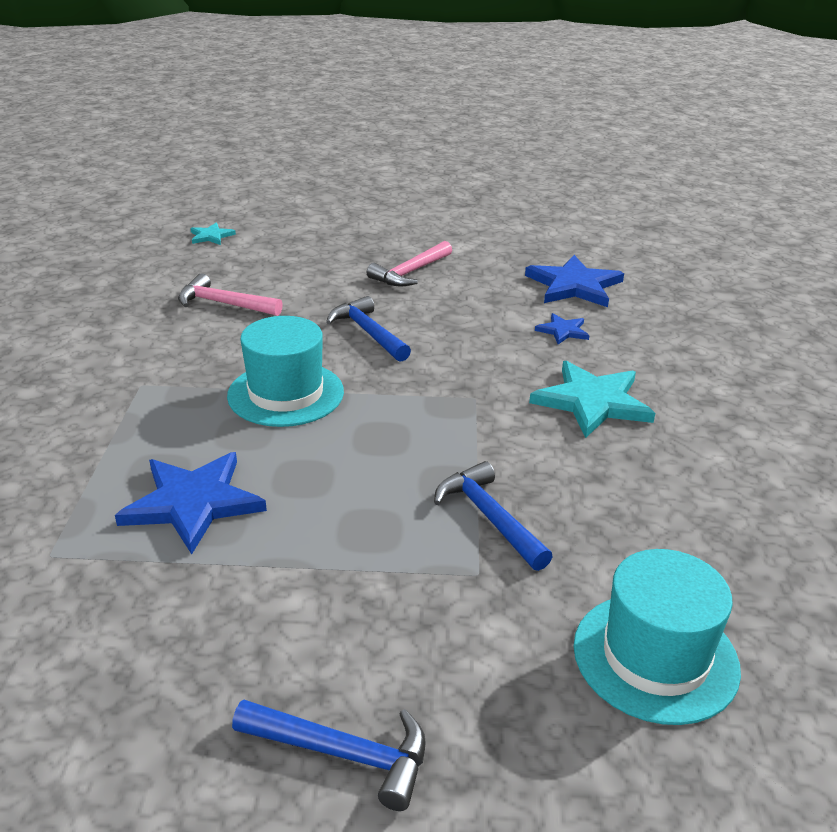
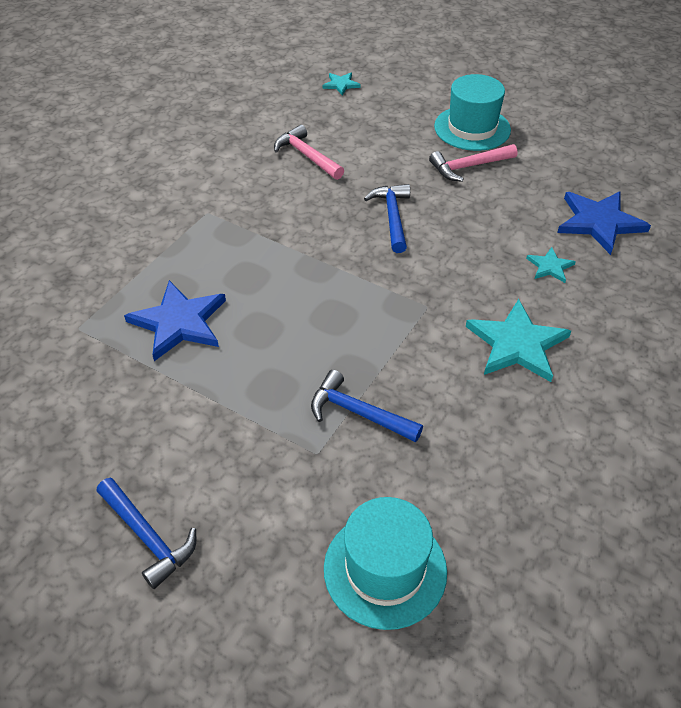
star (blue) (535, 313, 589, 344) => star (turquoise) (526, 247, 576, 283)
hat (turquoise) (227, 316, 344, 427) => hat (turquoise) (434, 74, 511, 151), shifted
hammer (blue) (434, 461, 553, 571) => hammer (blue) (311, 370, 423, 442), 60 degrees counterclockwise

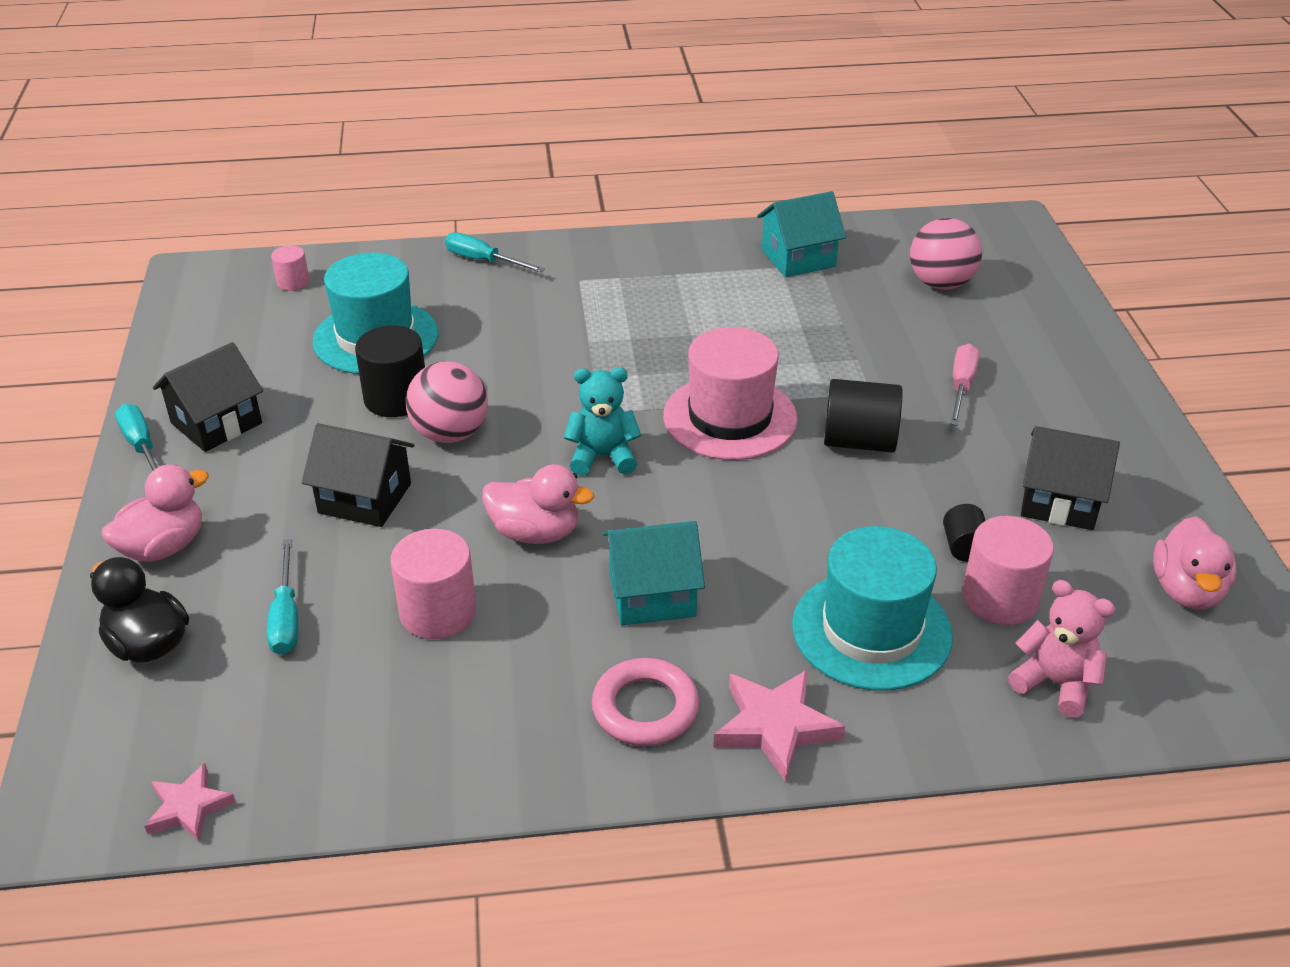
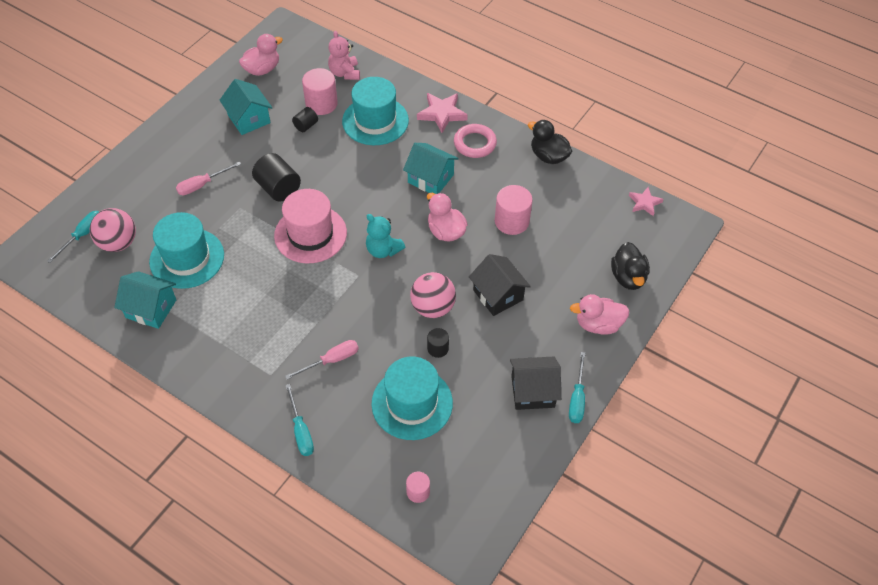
cylinder (black) (355, 326, 425, 417) => cylinder (black) (427, 328, 449, 358), x0.56
house (black) (1021, 426, 1120, 530) => house (turquoise) (219, 79, 272, 135)
screwdriver (turquoise) (267, 539, 298, 655) => screwdriver (turquoise) (47, 211, 99, 263), shifted
nothing => duck (black) (528, 120, 572, 164)
nothing => hat (turquoise) (149, 212, 224, 289)
nothing => screwdriver (pink) (285, 340, 359, 380)

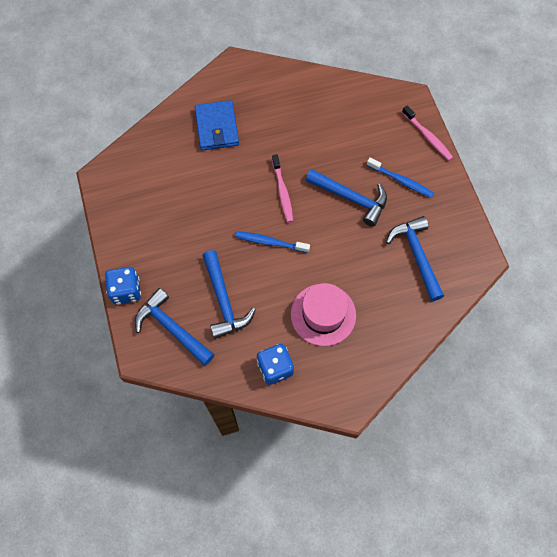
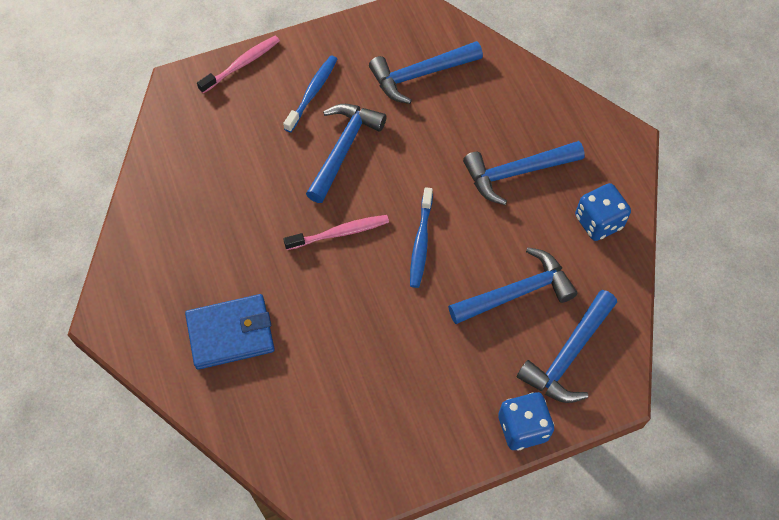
hat (pink) (291, 283, 356, 346) => hammer (blue) (463, 141, 585, 205)

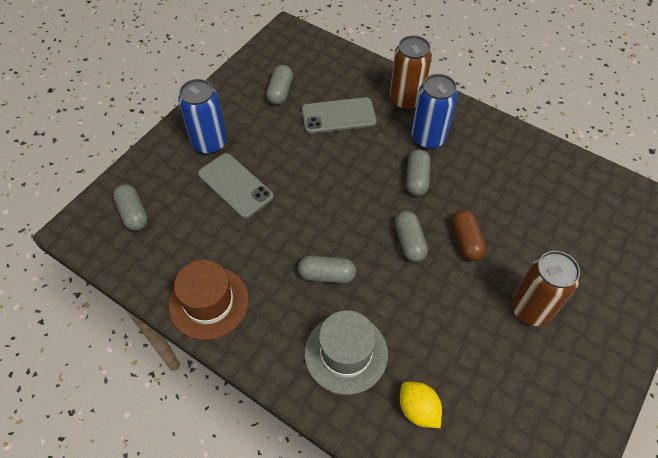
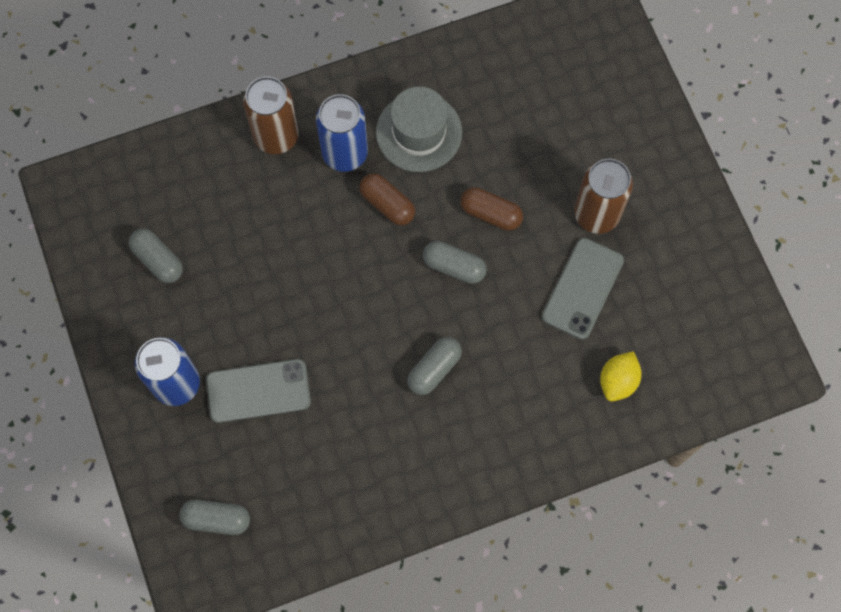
phone (grey) (302, 97, 377, 134) => phone (grey) (542, 238, 624, 339), shifted
capsule (grey) (406, 150, 431, 196) => capsule (brown) (359, 173, 415, 225)
hat (brown) (169, 260, 249, 340) => nothing
hat (grey) (304, 310, 388, 395) => hat (grey) (376, 87, 462, 172), shifted
lemon (yellow) (400, 382, 442, 428) => lemon (yellow) (600, 351, 642, 402), 60 degrees counterclockwise

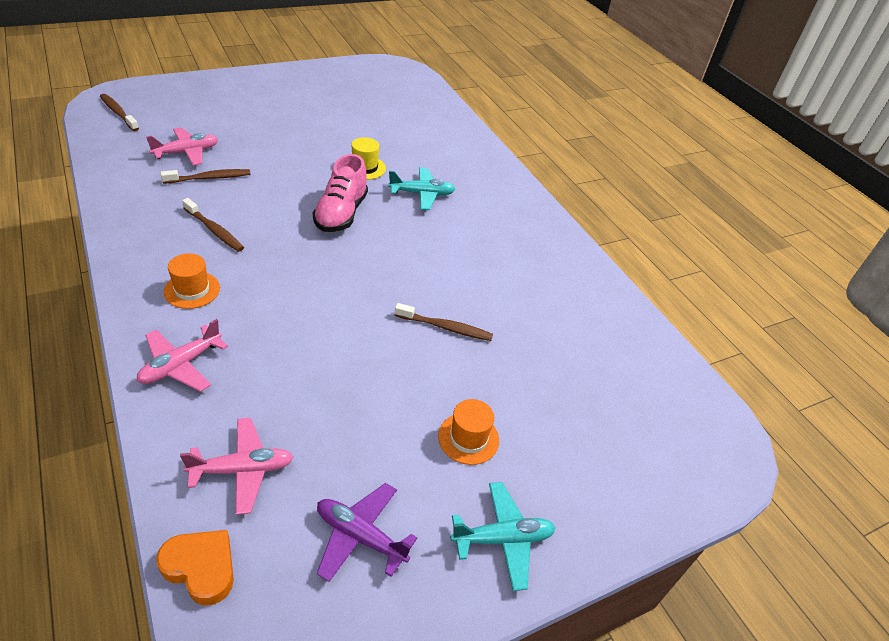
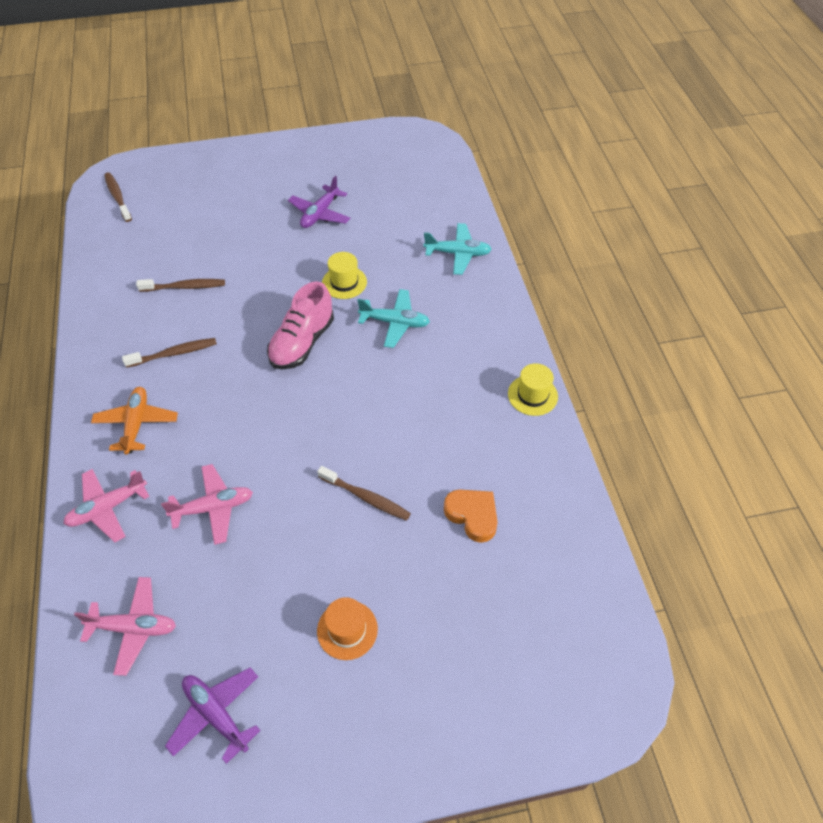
plane (pink) (146, 127, 218, 166) => plane (pink) (161, 464, 253, 545), shifted
toothbrush (brown) (182, 198, 244, 252) => toothbrush (brown) (122, 338, 217, 368), 75 degrees counterclockwise
hat (orange) (164, 253, 220, 309) => plane (orange) (91, 387, 178, 455)
plane (turquoise) (450, 482, 556, 591) => plane (turquoise) (424, 223, 492, 275), shifted
heart (orange) (156, 530, 234, 605) => heart (orange) (444, 490, 498, 543), shifted
nothing => plane (purple) (288, 176, 350, 228)
nothing => hat (yellow) (508, 363, 558, 416)

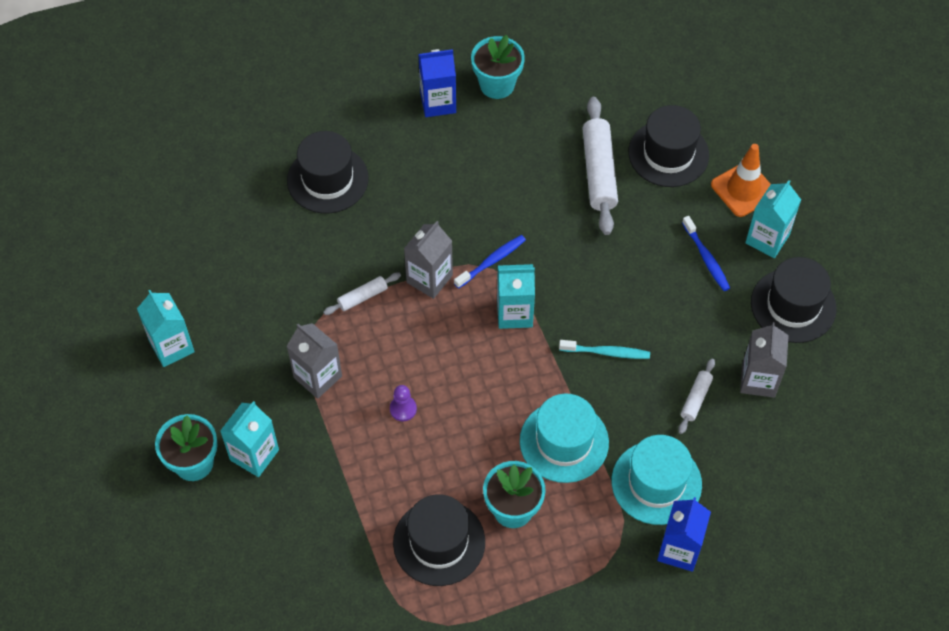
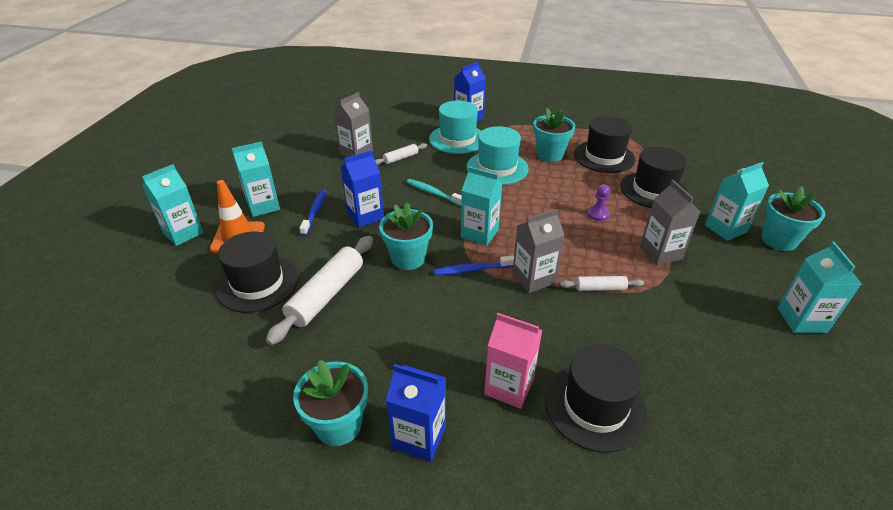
hat (black) (751, 257, 837, 343) => hat (black) (620, 147, 688, 208), shifted
nothing => carton (blue) (341, 150, 384, 228)
nothing => carton (turquoise) (142, 164, 204, 246)
nothing => flower pot (turquoise) (379, 203, 433, 270)
nothing => carton (pink) (484, 313, 542, 409)

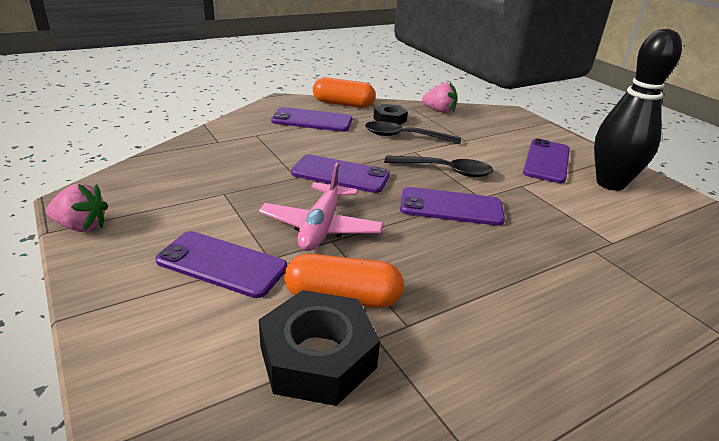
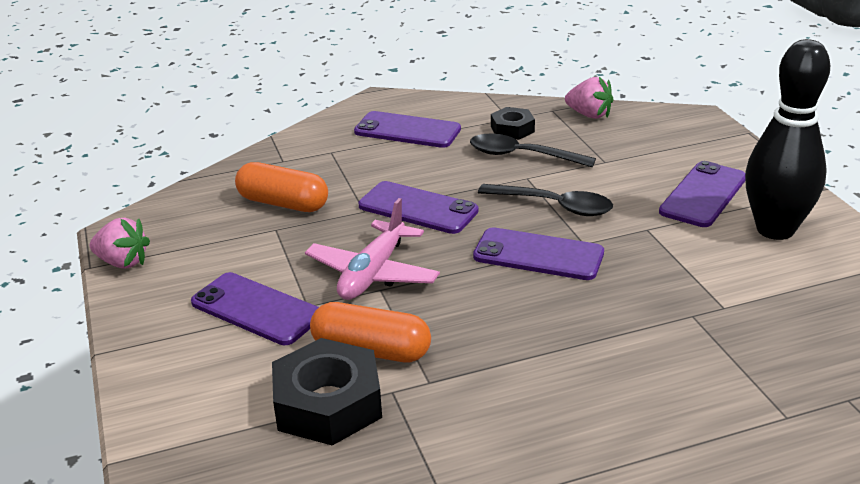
capsule (orange) (313, 77, 375, 108) => capsule (orange) (235, 162, 328, 212), shifted

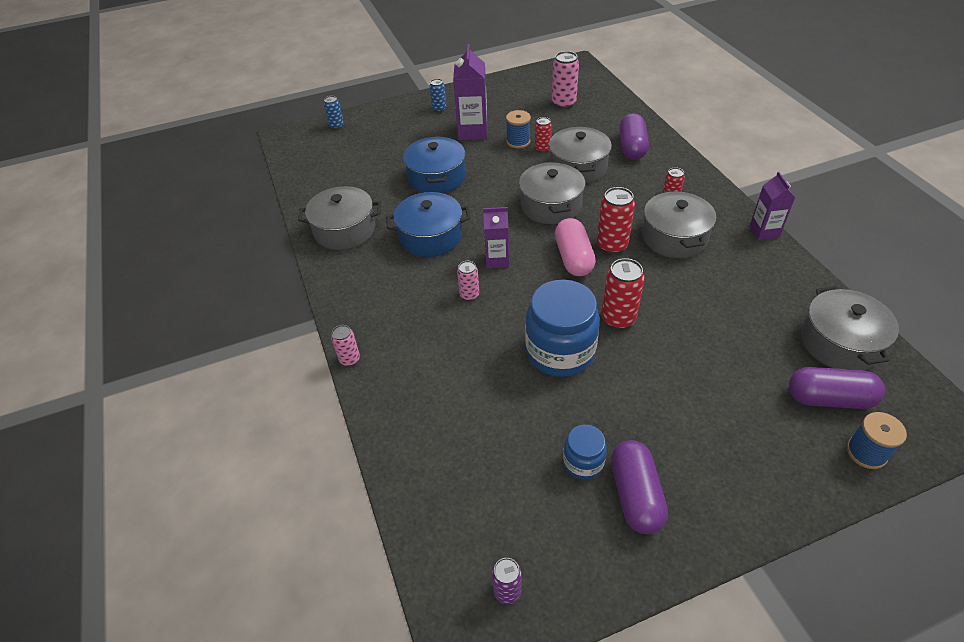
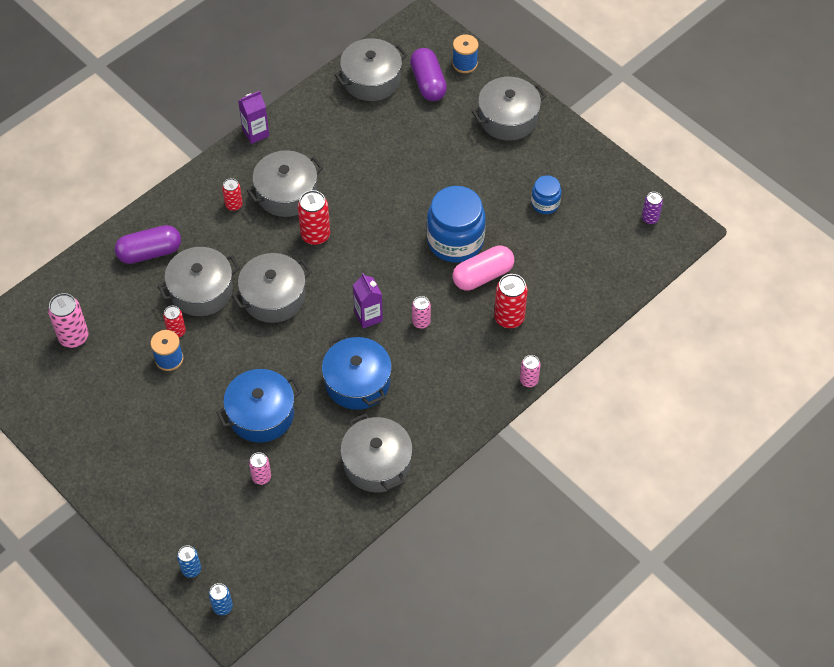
carton (purple) (453, 44, 488, 140) => nothing
can (blue) (429, 79, 446, 112) => can (blue) (209, 583, 233, 615), shifted
capsule (pink) (555, 218, 596, 276) => capsule (pink) (453, 245, 514, 291), shifted
can (red) (602, 258, 645, 329) => can (red) (494, 274, 528, 329), shifted
capsule (purple) (611, 440, 668, 534) => nothing
nothing => pot (grey) (472, 77, 546, 141)
nothing => can (pink) (249, 452, 271, 485)

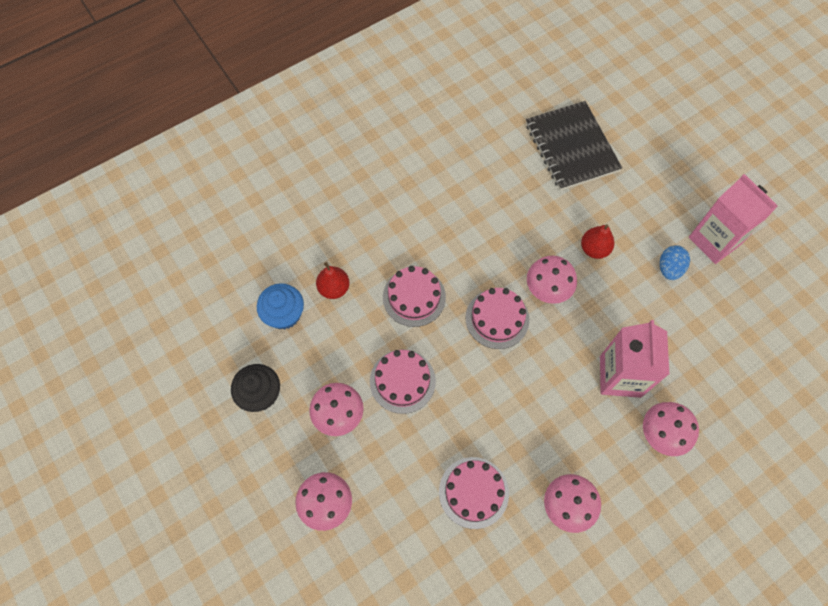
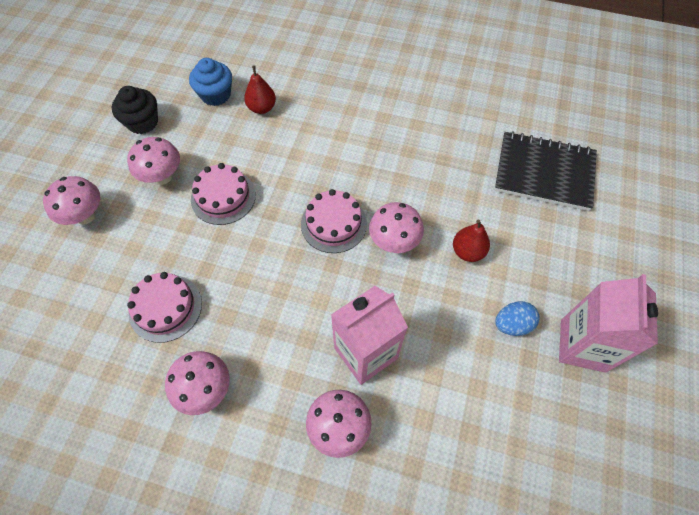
notebook (black) (526, 101, 622, 191) => notebook (black) (494, 131, 597, 211), 75 degrees clockwise
cake (pink) (383, 266, 446, 327) => nothing

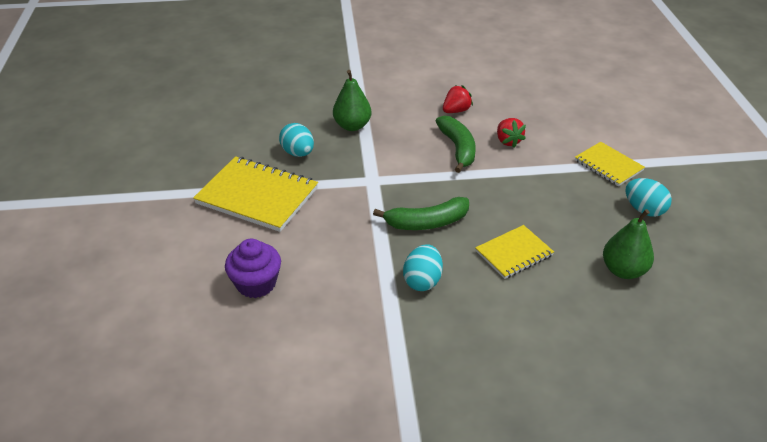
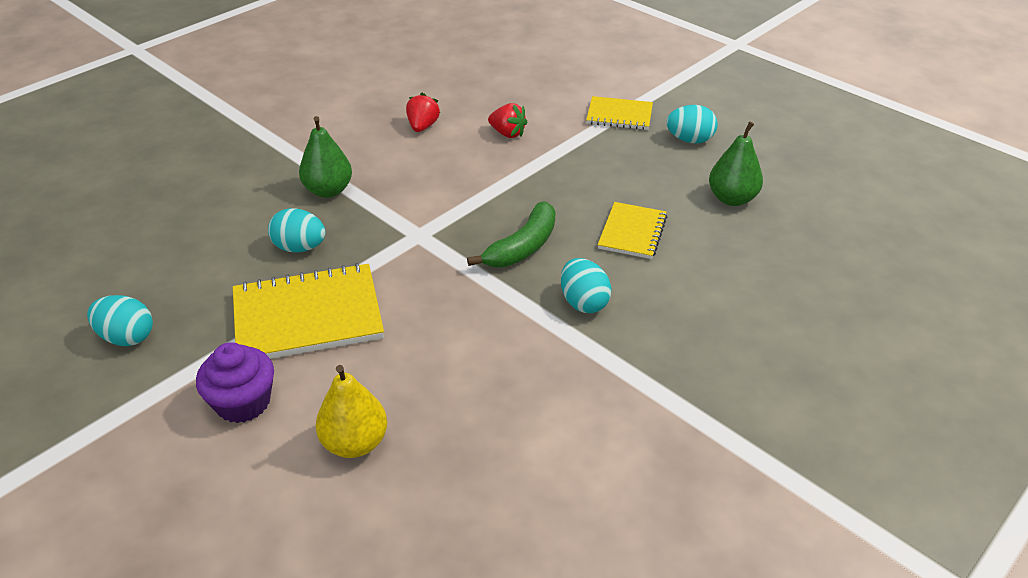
banana (green) (436, 116, 476, 173) => nothing
cupcake (purple) (225, 239, 281, 298) => cupcake (purple) (196, 342, 274, 423), shifted
nothing => egg (turquoise) (87, 295, 153, 346)
nothing => pear (yellow) (315, 365, 388, 458)

